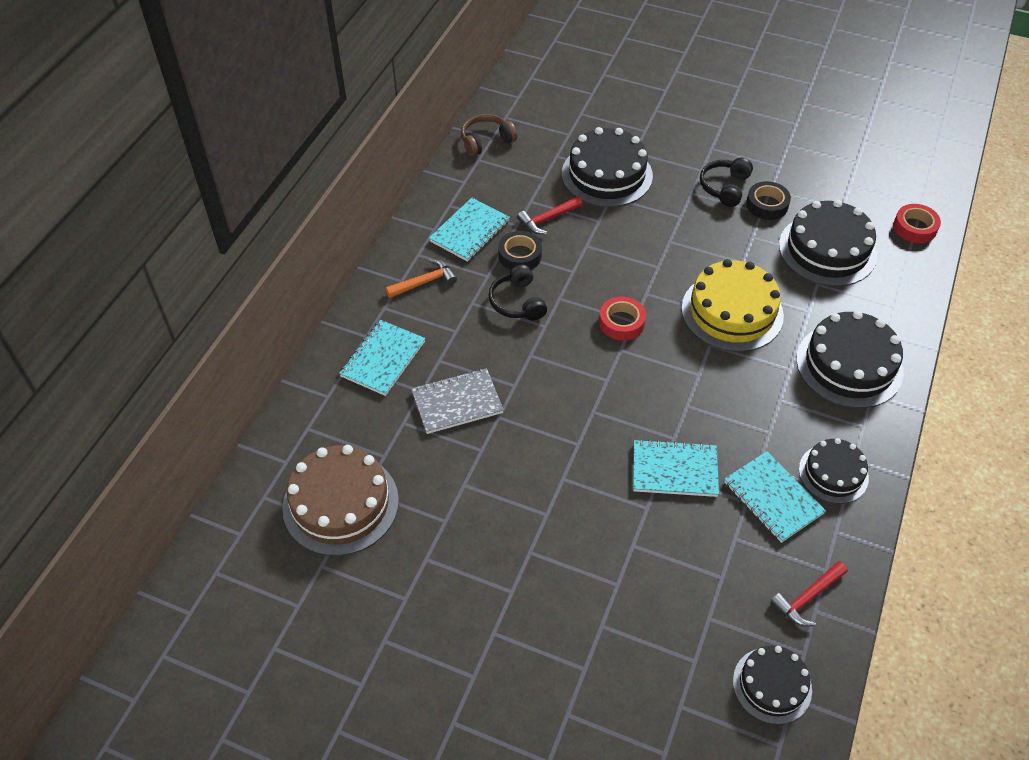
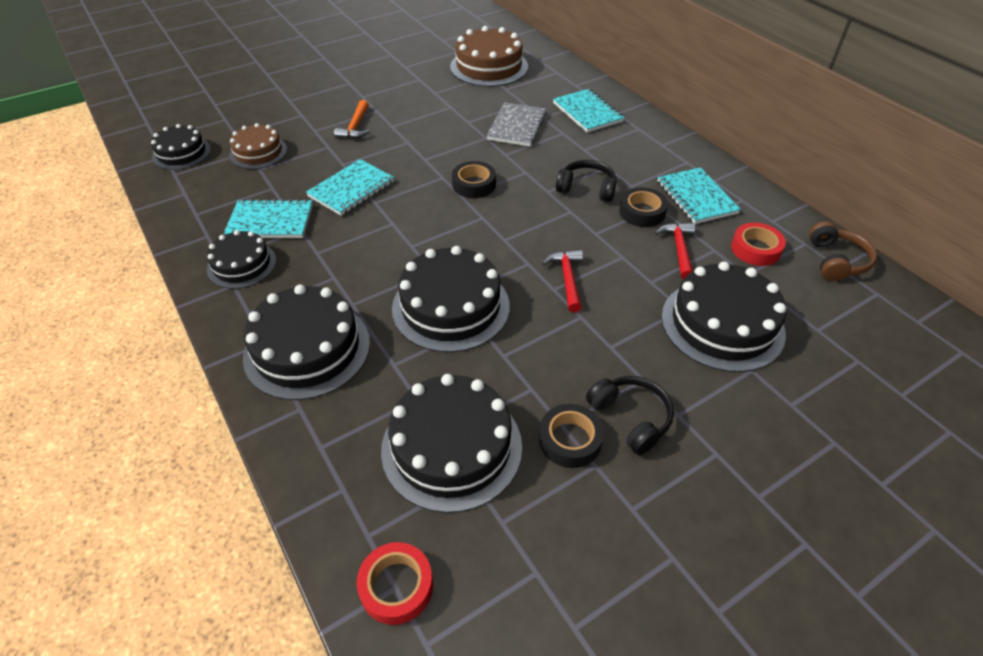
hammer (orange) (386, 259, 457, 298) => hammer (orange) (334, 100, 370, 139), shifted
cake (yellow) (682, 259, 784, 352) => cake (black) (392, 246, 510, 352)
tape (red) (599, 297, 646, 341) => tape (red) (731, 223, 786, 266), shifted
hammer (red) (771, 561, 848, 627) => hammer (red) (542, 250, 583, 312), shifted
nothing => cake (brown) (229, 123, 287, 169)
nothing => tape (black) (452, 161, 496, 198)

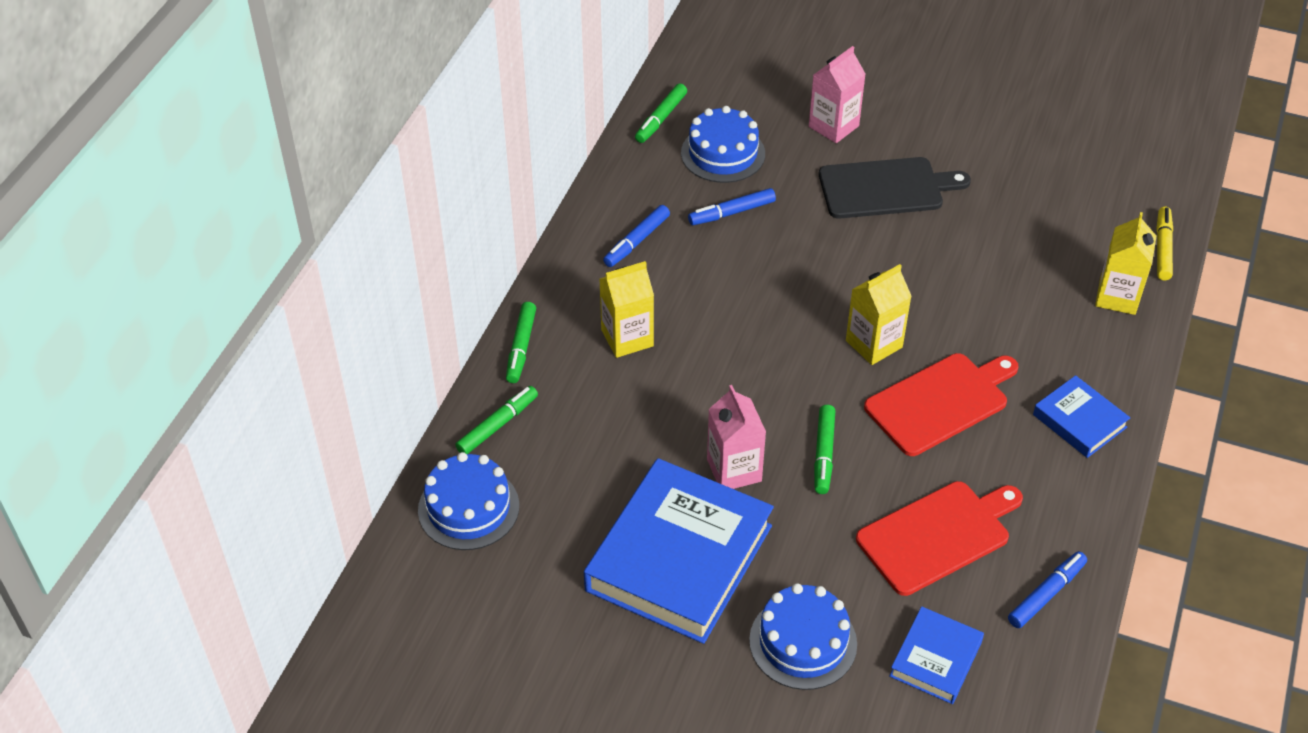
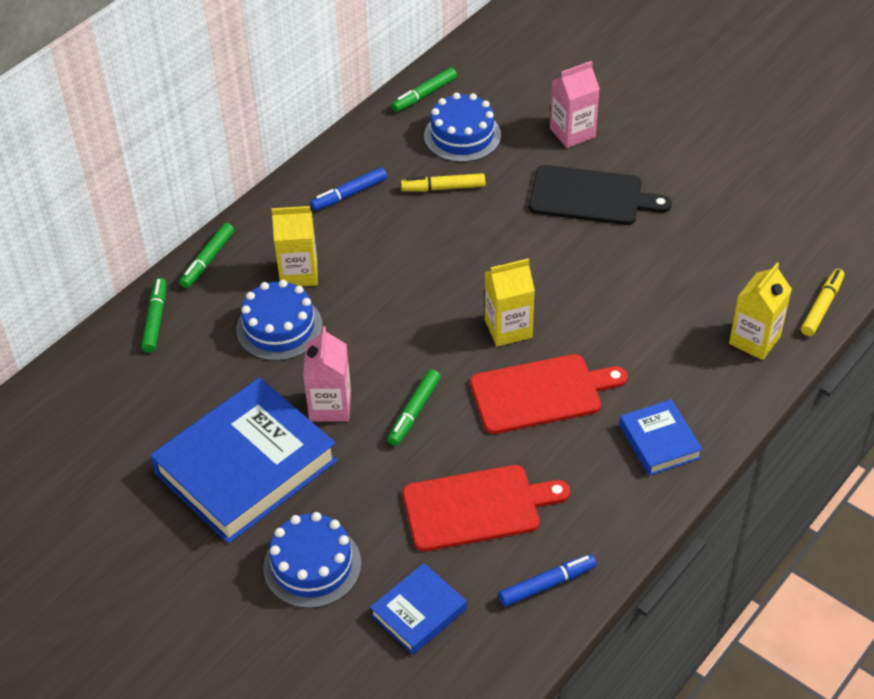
marker (blue) (688, 188, 776, 225) => marker (yellow) (401, 173, 485, 191)
marker (green) (455, 386, 538, 454) => marker (green) (141, 278, 167, 353), 60 degrees counterclockwise
cake (blue) (418, 452, 519, 550) => cake (blue) (236, 280, 323, 361), shifted

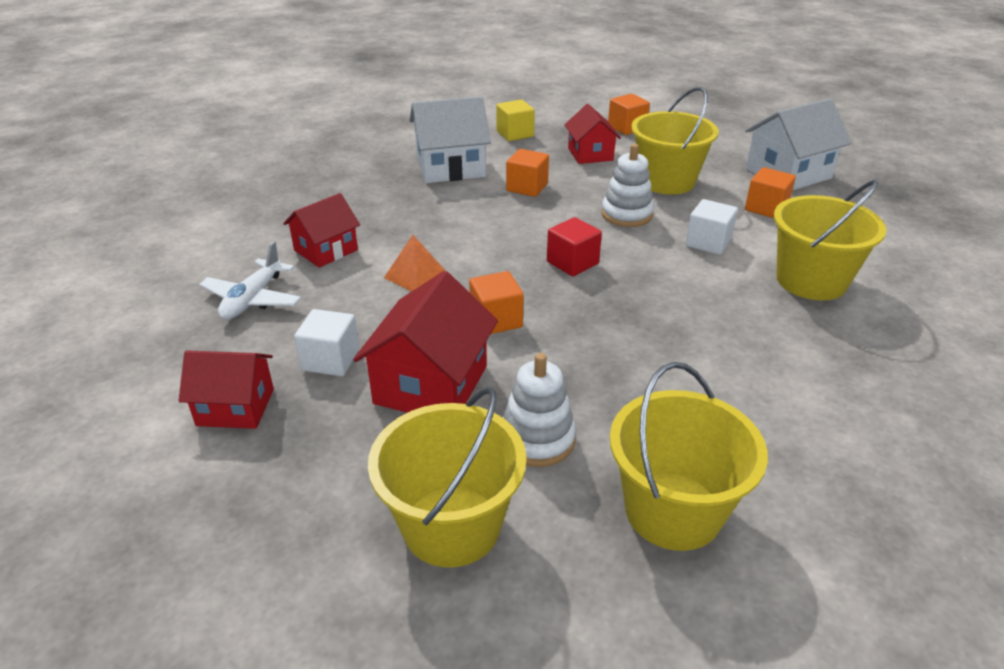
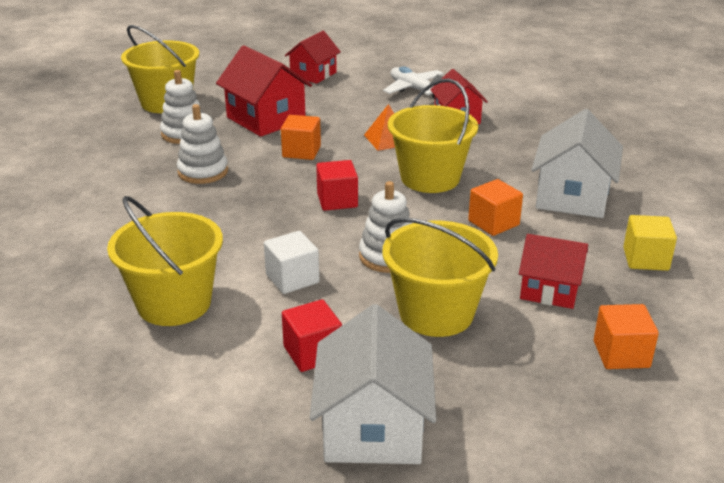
cube (orange) (745, 167, 796, 218) => cube (red) (282, 299, 342, 372)
cube (white) (294, 309, 359, 376) => nothing
bucket (yellow) (610, 362, 768, 551) => bucket (yellow) (388, 79, 478, 193), shifted
nothing => stacking toy (white) (177, 104, 228, 184)

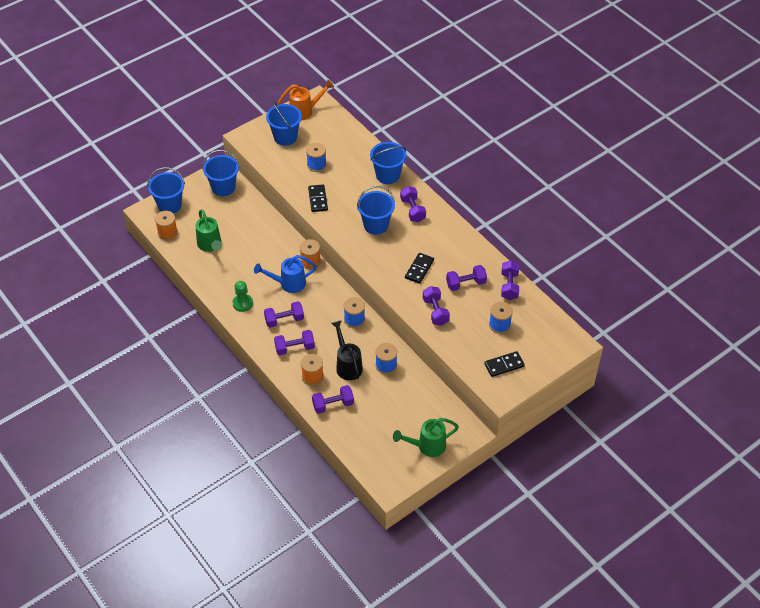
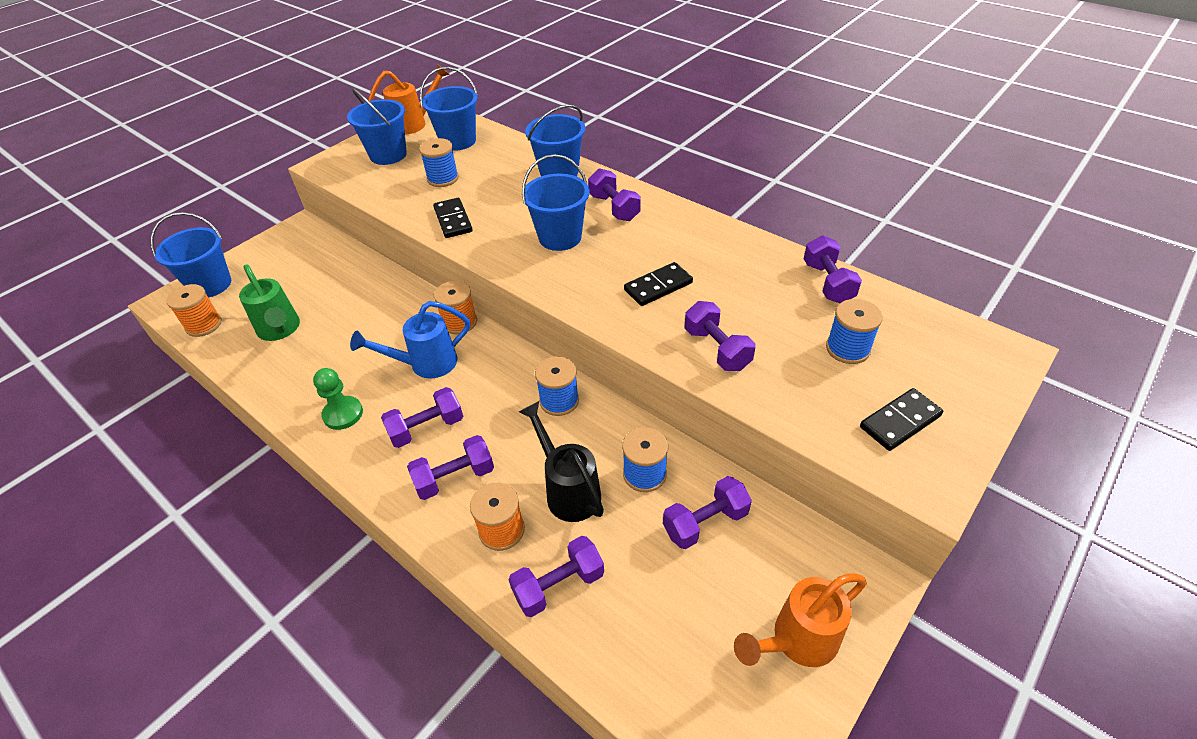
bucket (blue) (202, 150, 239, 196) => bucket (blue) (420, 67, 478, 151), shifted
domino (black) (405, 253, 434, 284) => domino (black) (624, 262, 693, 306), 45 degrees clockwise
dumbbell (purple) (446, 265, 487, 291) => dumbbell (purple) (663, 476, 752, 549), shifted
watering can (green) (393, 418, 459, 457) => watering can (orange) (734, 574, 867, 667)

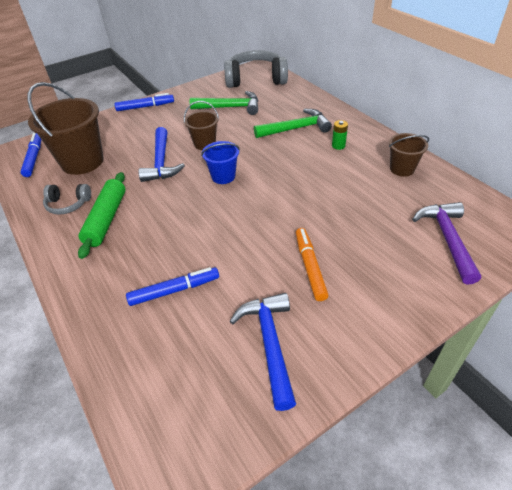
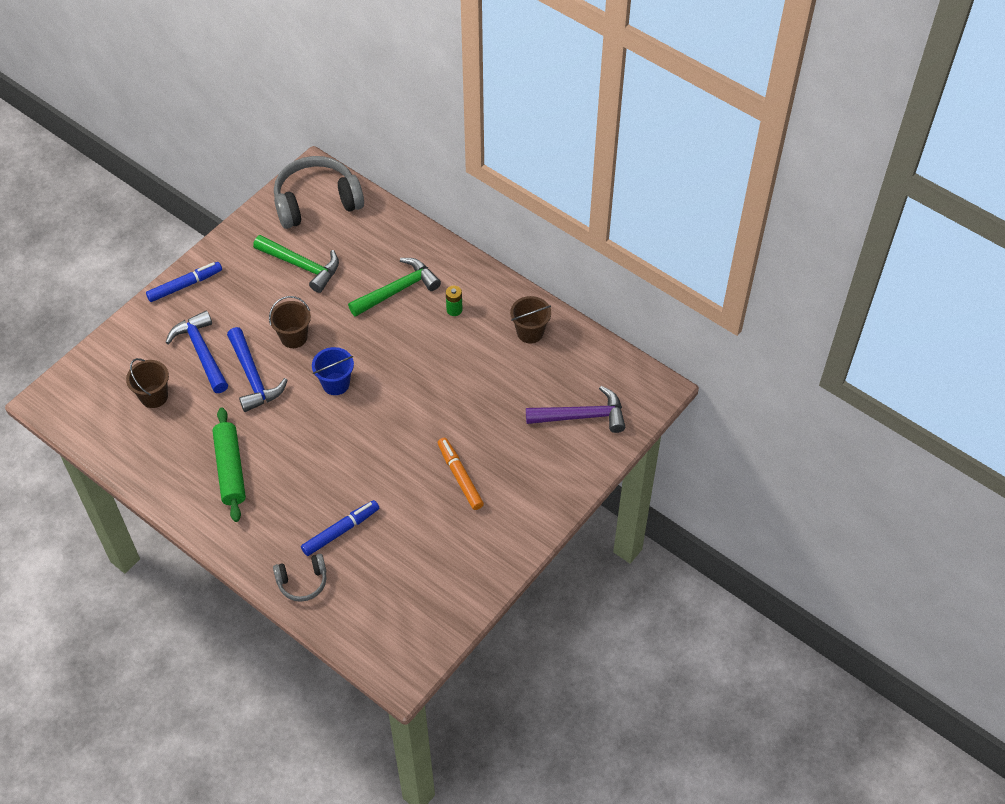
bucket (brown) (27, 82, 103, 175) => bucket (brown) (126, 358, 169, 408), x0.54
hammer (green) (190, 91, 258, 115) => hammer (green) (253, 235, 339, 293), 45 degrees clockwise
marker (blue) (20, 133, 41, 177) => nothing
headphones (grey) (43, 184, 91, 215) => headphones (grey) (273, 554, 326, 602), shifted
hammer (purple) (412, 202, 481, 285) => hammer (purple) (526, 386, 625, 433), 105 degrees clockwise
hammer (blue) (230, 293, 296, 411) => hammer (blue) (165, 310, 228, 393), shifted

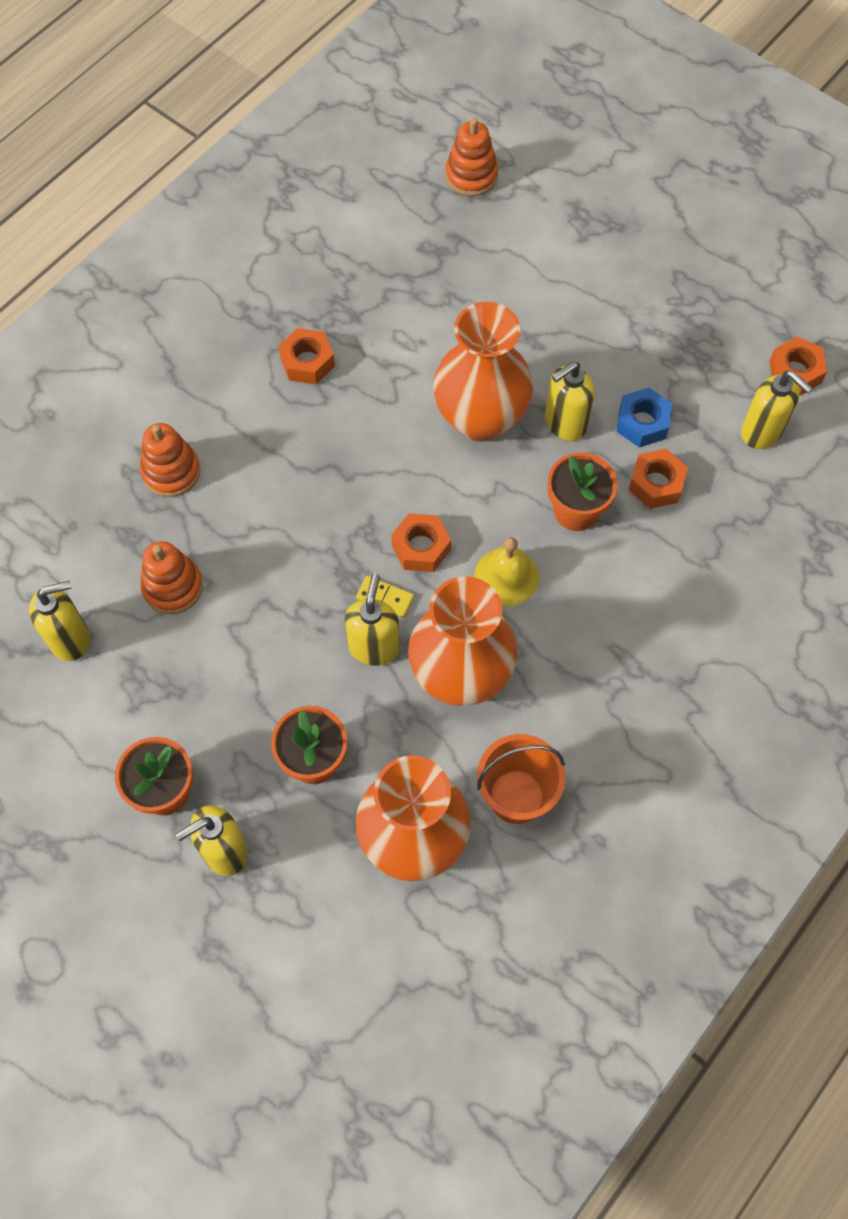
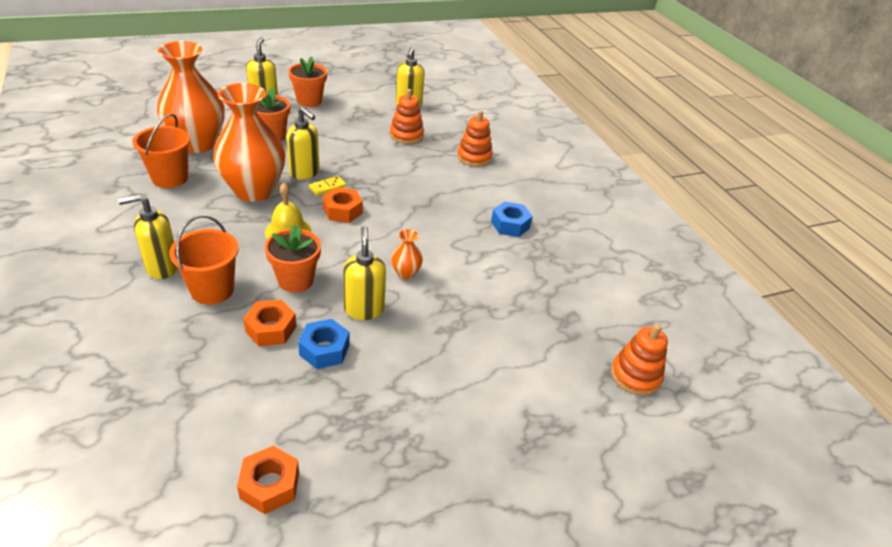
vase (orange) (433, 302, 533, 442) => vase (orange) (391, 229, 423, 279), x0.42
nut (orange) (278, 328, 335, 385) => nut (blue) (491, 201, 533, 237)
soap dispenser (yellow) (741, 371, 812, 449) => soap dispenser (yellow) (118, 194, 178, 279), shifted
nothing => bucket (orange) (169, 215, 239, 305)

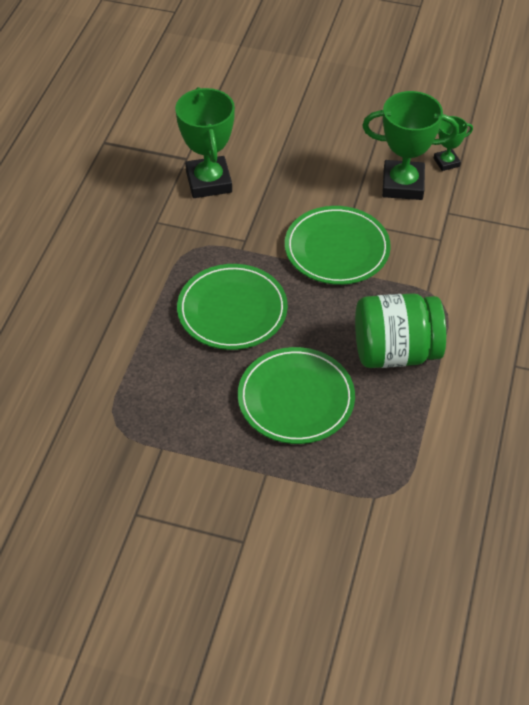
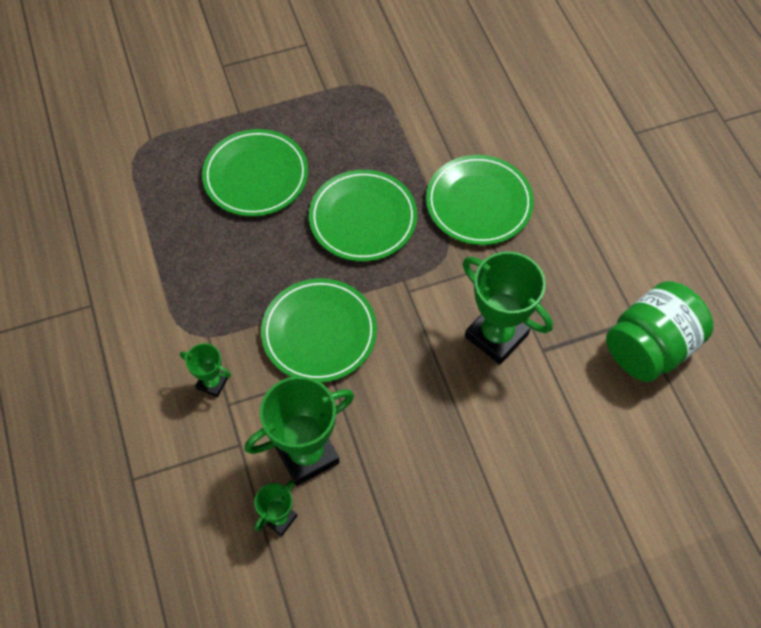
jar (green) (355, 293, 446, 368) => jar (green) (606, 281, 713, 382), shifted
nothing => plate (green) (426, 155, 534, 245)
nothing => trophy (green) (180, 343, 231, 397)

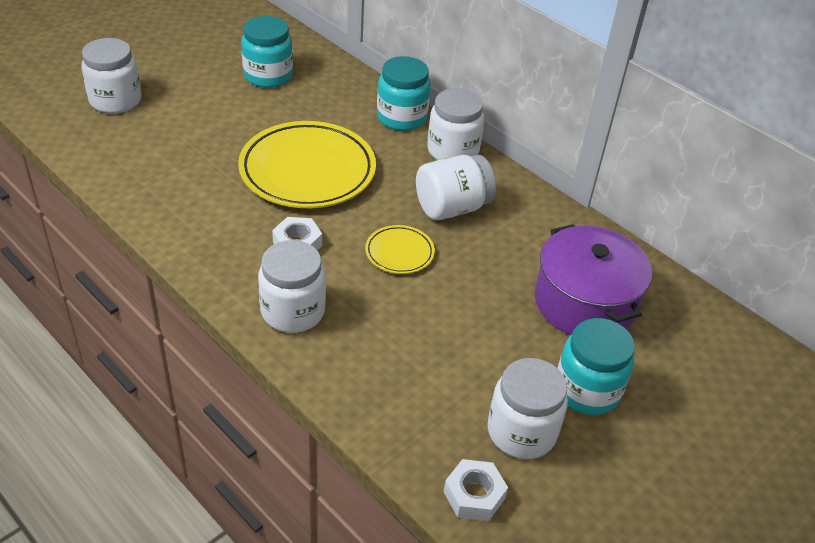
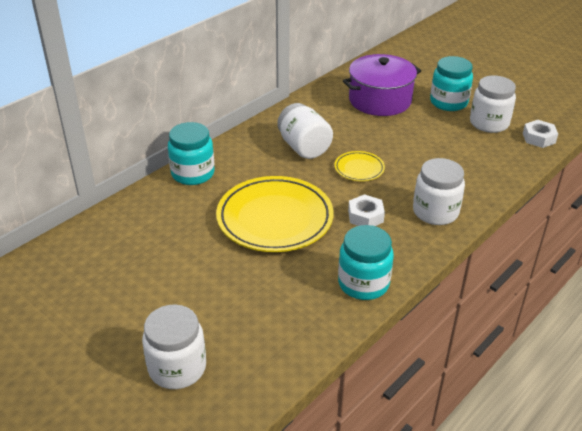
jar (turquoise) (241, 16, 293, 88) => jar (turquoise) (338, 225, 394, 300), shifted
jar (white) (427, 88, 484, 160) => nothing

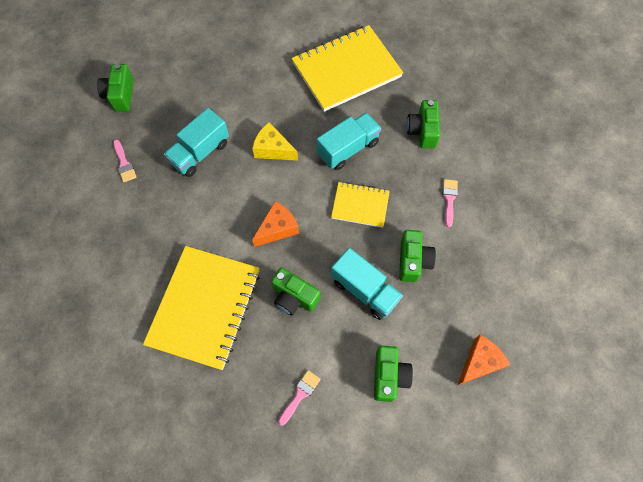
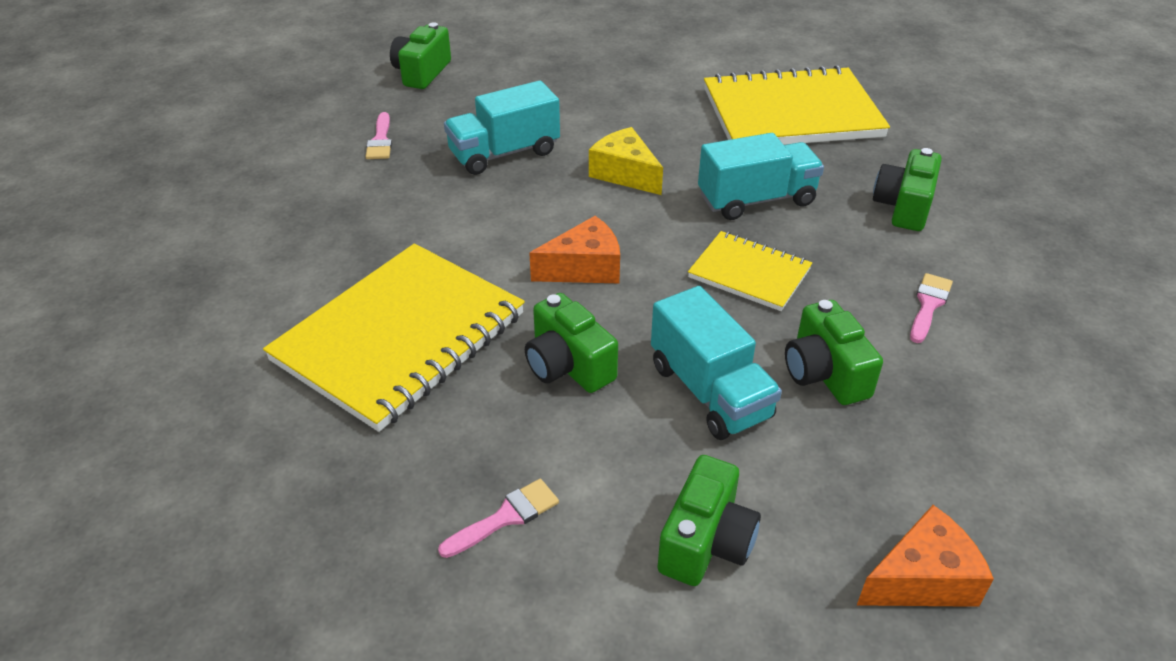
camera (green) (399, 230, 436, 282) => camera (green) (785, 300, 883, 405), 135 degrees clockwise

